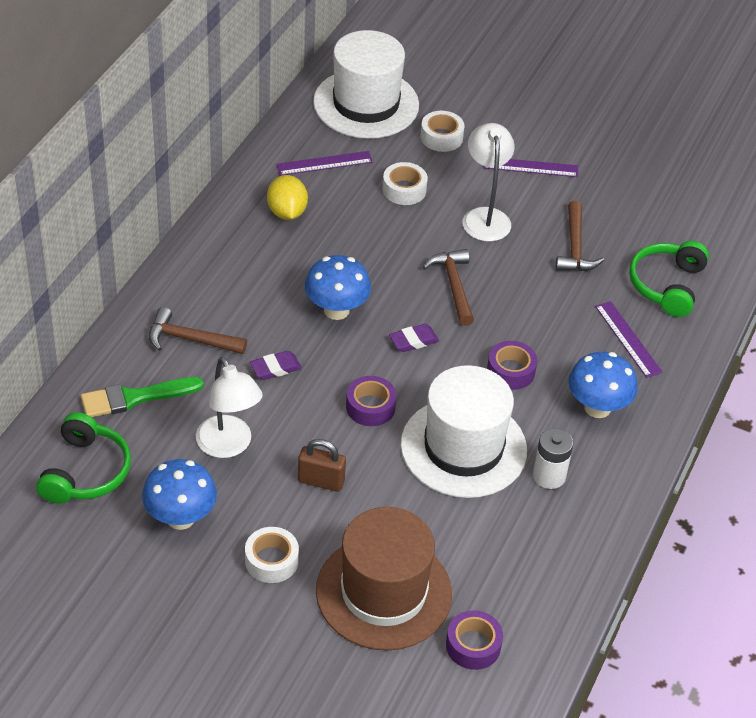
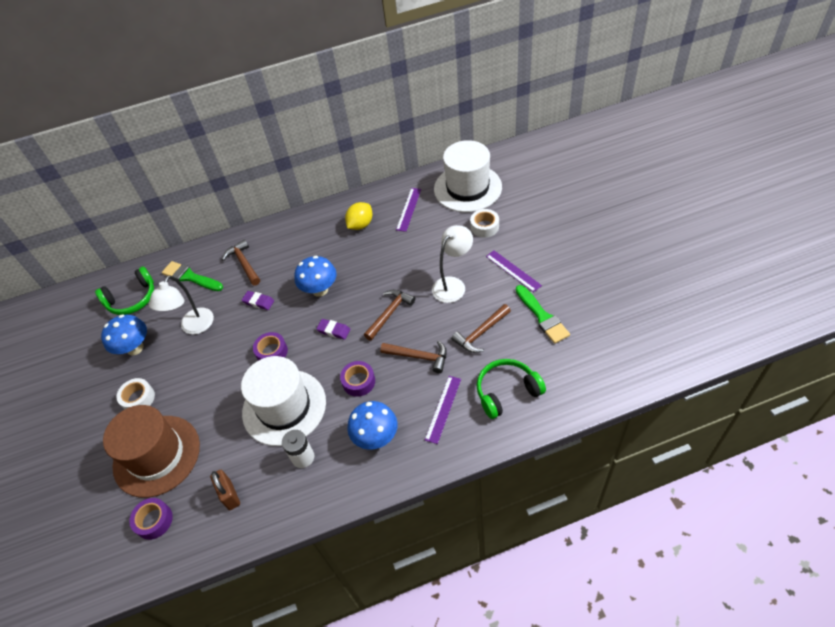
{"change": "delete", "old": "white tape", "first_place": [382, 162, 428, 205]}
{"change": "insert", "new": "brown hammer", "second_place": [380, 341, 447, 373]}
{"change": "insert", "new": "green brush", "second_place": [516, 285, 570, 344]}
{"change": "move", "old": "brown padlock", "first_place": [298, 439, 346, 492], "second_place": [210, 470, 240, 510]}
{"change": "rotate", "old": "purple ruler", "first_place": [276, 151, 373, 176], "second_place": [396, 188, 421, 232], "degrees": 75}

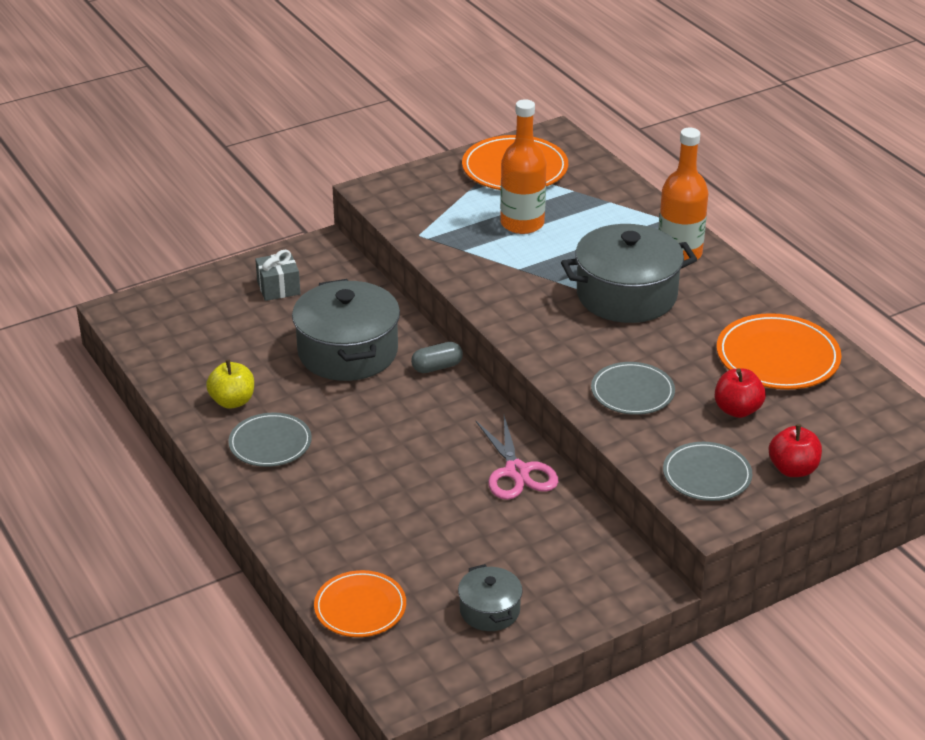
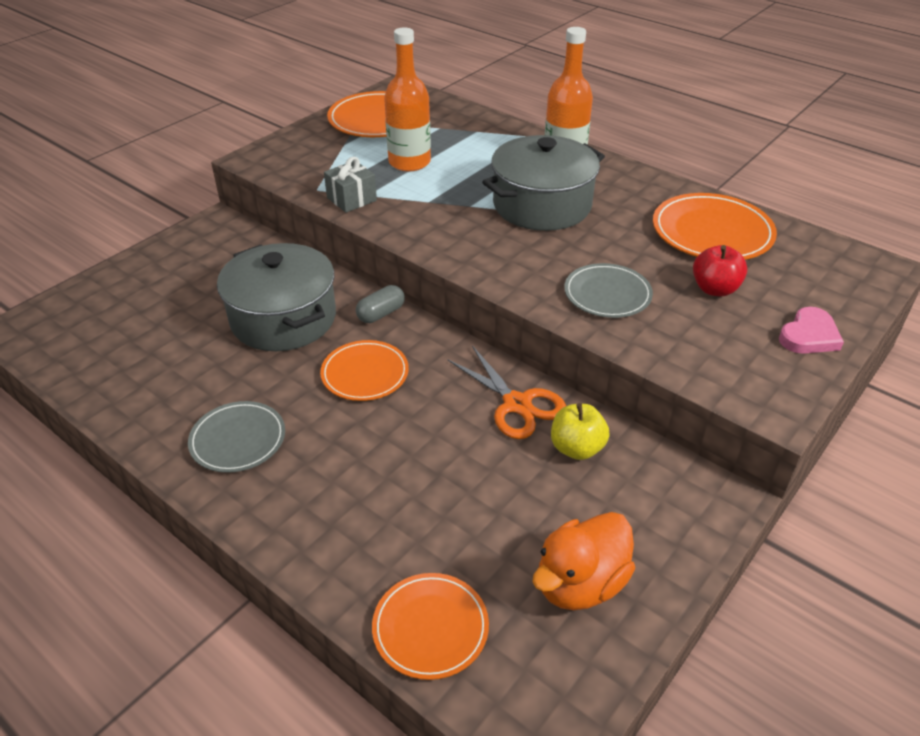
{"change": "delete", "old": "grey plate", "first_place": [663, 442, 752, 501]}
{"change": "insert", "new": "orange plate", "second_place": [320, 340, 409, 401]}
{"change": "move", "old": "yellow apple", "first_place": [206, 360, 254, 409], "second_place": [551, 403, 610, 460]}
{"change": "move", "old": "grey gift", "first_place": [255, 249, 301, 301], "second_place": [324, 157, 377, 213]}
{"change": "replace", "old": "grey pot", "new": "orange duck", "first_place": [458, 564, 523, 631], "second_place": [533, 512, 635, 610]}
{"change": "replace", "old": "red apple", "new": "pink heart", "first_place": [769, 424, 822, 477], "second_place": [779, 307, 844, 354]}
{"change": "recolor", "old": "pink scissors", "new": "orange scissors", "first_place": [475, 416, 558, 500], "second_place": [447, 345, 566, 439]}

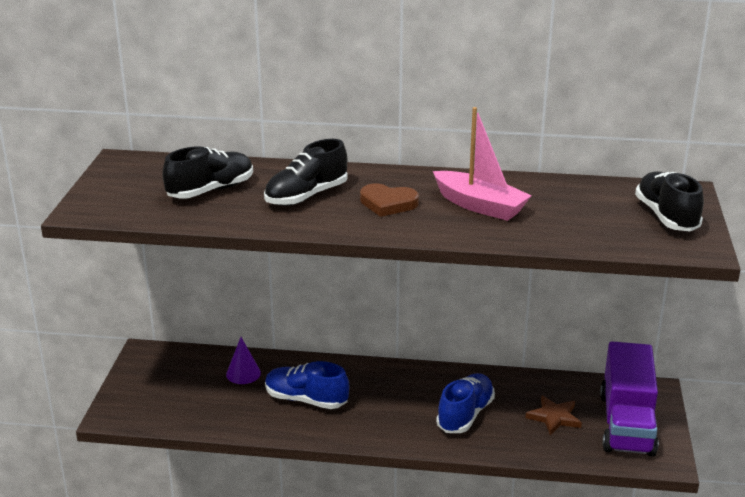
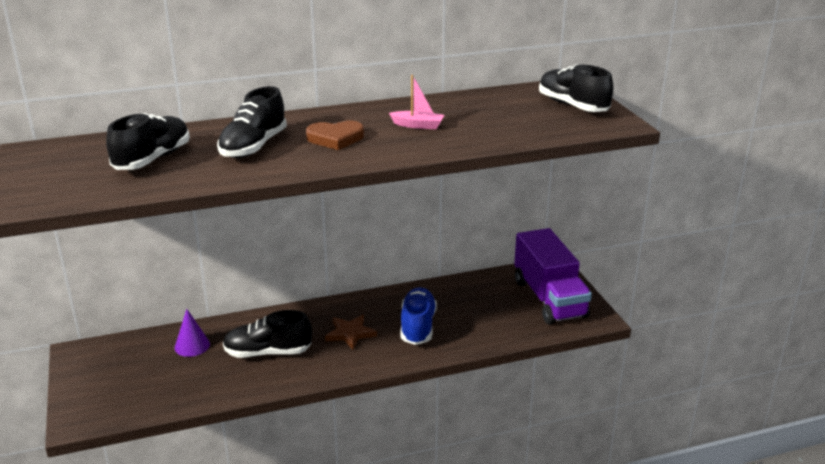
{"change": "move", "old": "brown star", "first_place": [525, 395, 582, 435], "second_place": [325, 315, 377, 350]}
{"change": "recolor", "old": "blue shoe", "new": "black shoe", "first_place": [265, 361, 349, 409], "second_place": [223, 310, 312, 358]}
{"change": "resize", "old": "pink boat", "first_place": [433, 107, 532, 221], "second_place": [389, 75, 444, 129], "factor": 0.55}

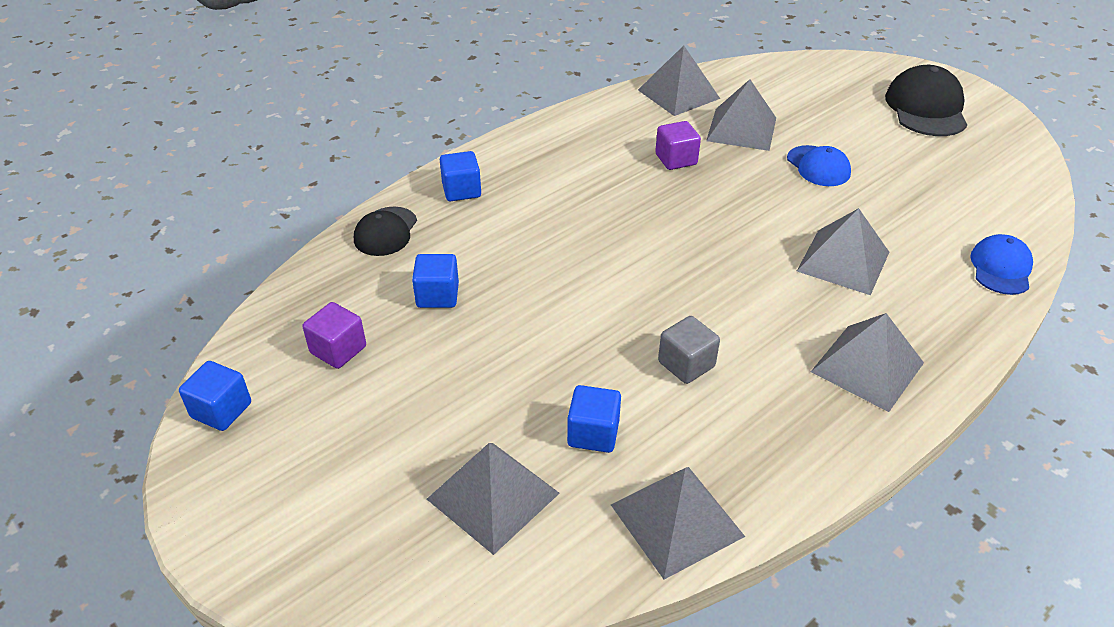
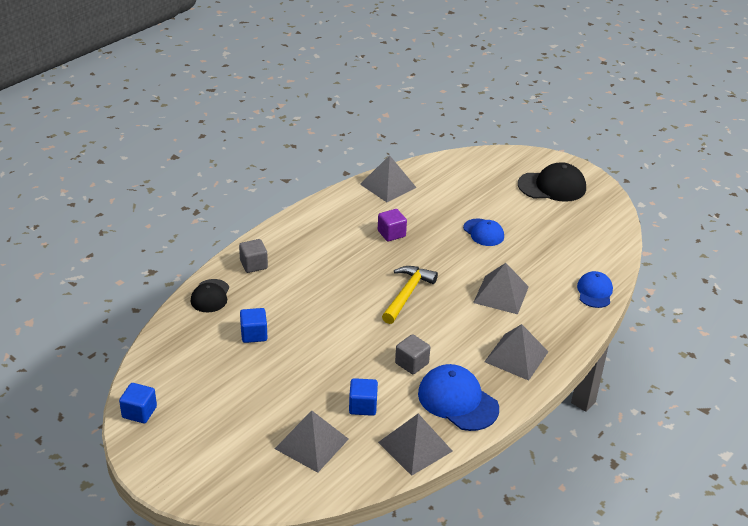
{"change": "delete", "old": "purple cube", "first_place": [303, 302, 366, 369]}
{"change": "delete", "old": "grey pyramid", "first_place": [706, 79, 776, 151]}
{"change": "insert", "new": "yellow hammer", "second_place": [382, 266, 438, 324]}
{"change": "insert", "new": "blue cap", "second_place": [418, 364, 499, 431]}
{"change": "recolor", "old": "blue cube", "new": "grey cube", "first_place": [440, 151, 481, 201], "second_place": [239, 239, 268, 273]}
{"change": "rotate", "old": "black cap", "first_place": [885, 65, 967, 136], "second_place": [518, 162, 586, 202], "degrees": 90}

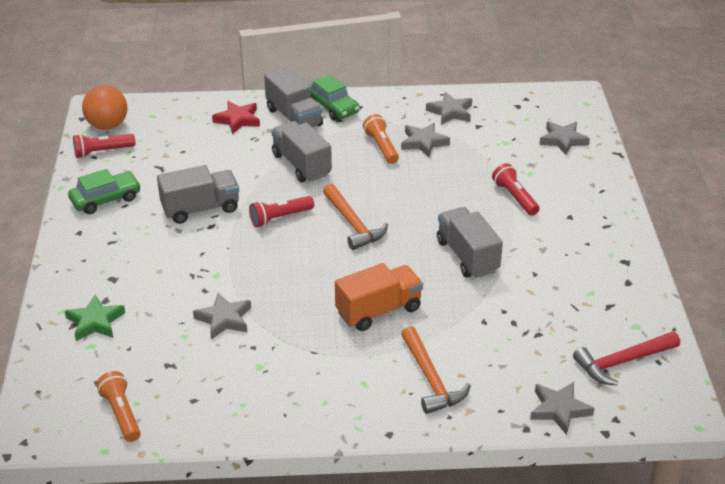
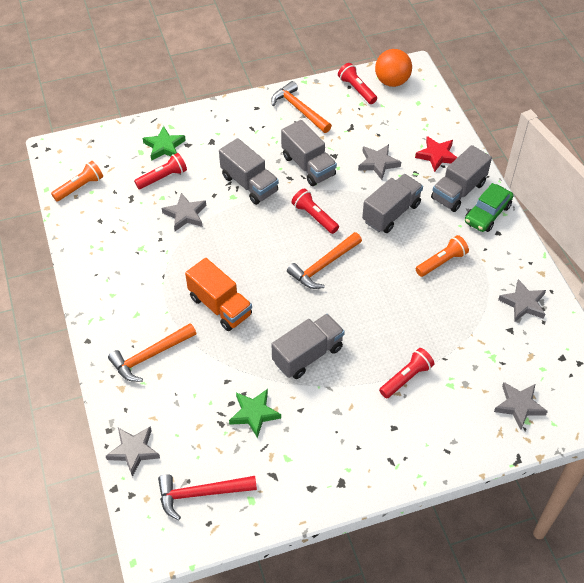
{"change": "insert", "new": "red flashlight", "second_place": [134, 153, 187, 189]}
{"change": "insert", "new": "grey truck", "second_place": [219, 138, 279, 205]}
{"change": "insert", "new": "green star", "second_place": [229, 389, 281, 438]}
{"change": "move", "old": "grey star", "first_place": [401, 123, 450, 157], "second_place": [358, 144, 401, 180]}
{"change": "replace", "old": "green car", "new": "orange hammer", "first_place": [68, 169, 141, 214], "second_place": [271, 81, 332, 133]}
{"change": "rotate", "old": "red hammer", "first_place": [573, 331, 680, 386], "second_place": [158, 474, 257, 520], "degrees": -60}

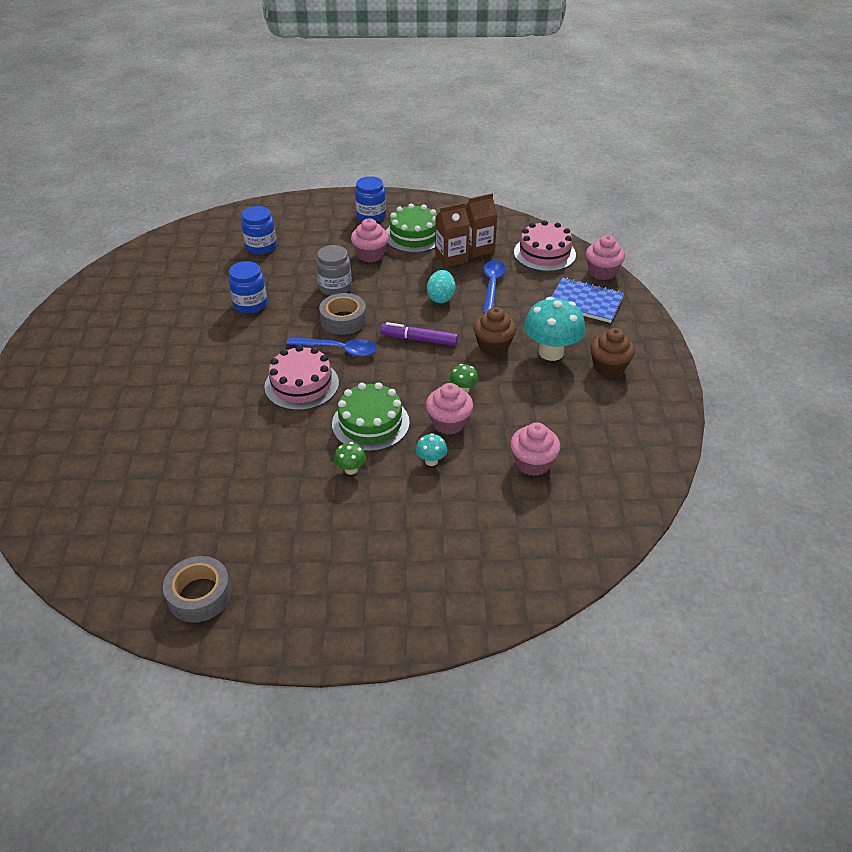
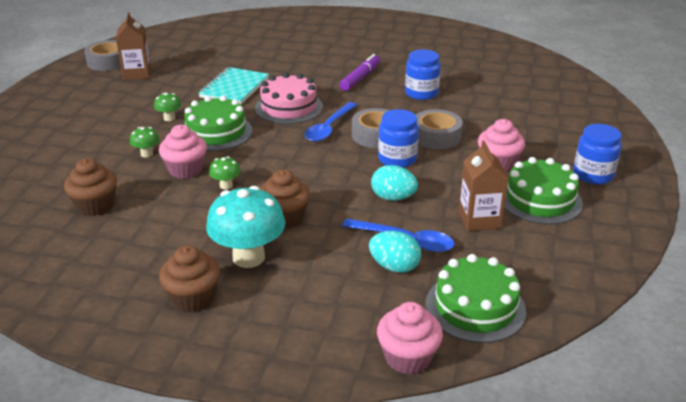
{"change": "delete", "old": "blue notebook", "first_place": [551, 278, 624, 323]}
{"change": "insert", "new": "turquoise notebook", "second_place": [198, 67, 269, 104]}
{"change": "insert", "new": "turquoise egg", "second_place": [369, 231, 421, 273]}
{"change": "move", "old": "blue jar", "first_place": [241, 206, 277, 255], "second_place": [378, 109, 419, 168]}
{"change": "move", "old": "purple marker", "first_place": [380, 322, 458, 346], "second_place": [340, 54, 380, 91]}
{"change": "move", "old": "brown carton", "first_place": [465, 193, 497, 258], "second_place": [116, 12, 151, 80]}
{"change": "replace", "old": "grey jar", "new": "grey tape", "first_place": [316, 245, 352, 296], "second_place": [416, 109, 463, 149]}
{"change": "recolor", "old": "turquoise mushroom", "new": "green mushroom", "first_place": [416, 433, 447, 466], "second_place": [130, 127, 160, 157]}
{"change": "recolor", "old": "pink cupcake", "new": "brown cupcake", "first_place": [510, 422, 560, 476], "second_place": [64, 158, 117, 216]}
{"change": "recolor", "old": "pink cake", "new": "green cake", "first_place": [514, 220, 576, 272], "second_place": [426, 254, 526, 343]}

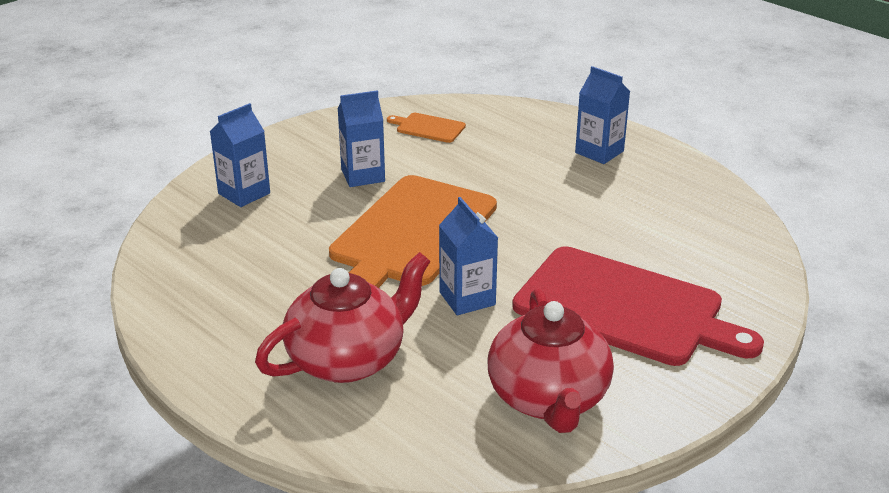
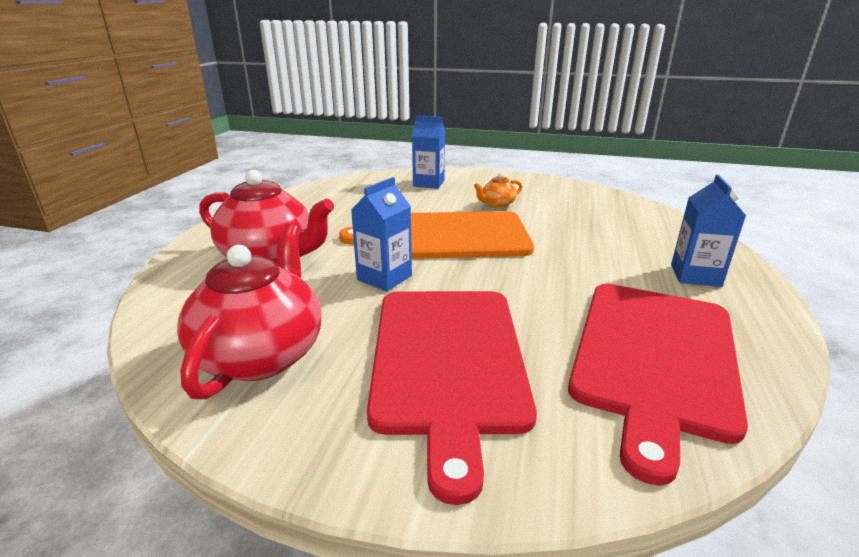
{"change": "delete", "old": "orange cutting board", "first_place": [387, 113, 466, 143]}
{"change": "insert", "new": "red cutting board", "second_place": [568, 284, 748, 486]}
{"change": "replace", "old": "blue carton", "new": "orange teapot", "first_place": [338, 90, 385, 187], "second_place": [474, 173, 522, 208]}
{"change": "rotate", "old": "red teapot", "first_place": [488, 288, 614, 433], "second_place": [177, 224, 321, 399], "degrees": 135}

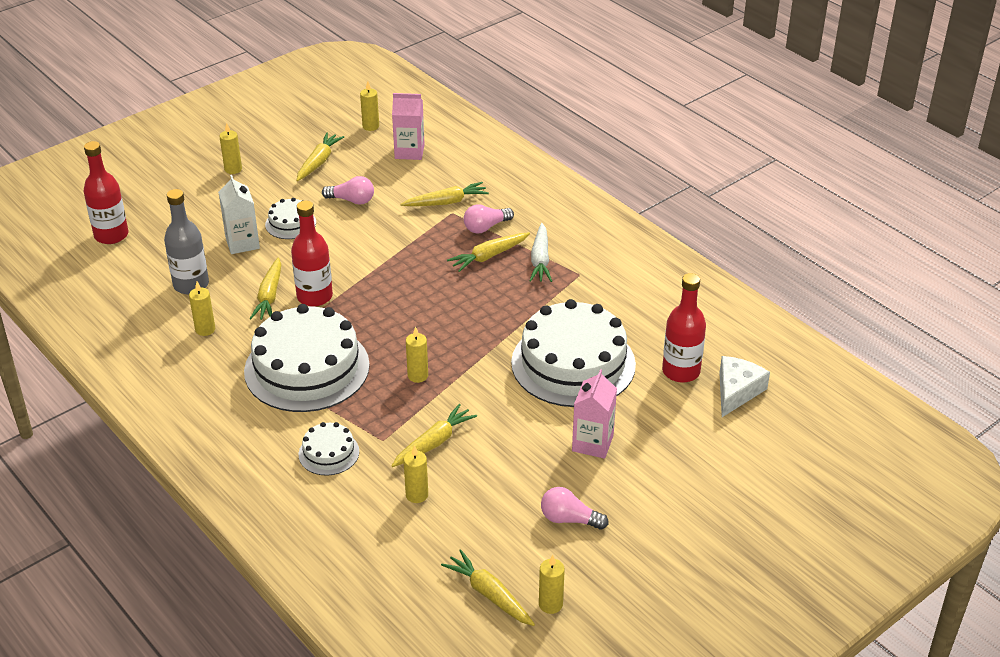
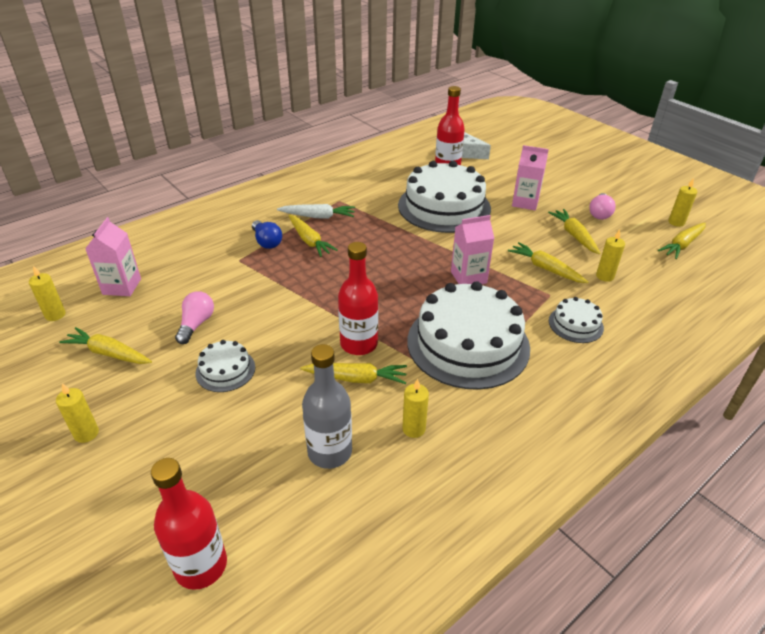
{"change": "delete", "old": "white carton", "first_place": [218, 175, 260, 254]}
{"change": "move", "old": "yellow carrot", "first_place": [400, 182, 489, 206], "second_place": [548, 209, 600, 254]}
{"change": "replace", "old": "yellow candle", "new": "pink carton", "first_place": [406, 327, 428, 383], "second_place": [451, 215, 494, 284]}
{"change": "recolor", "old": "pink light bulb", "new": "blue light bulb", "first_place": [464, 204, 514, 234], "second_place": [252, 220, 282, 249]}

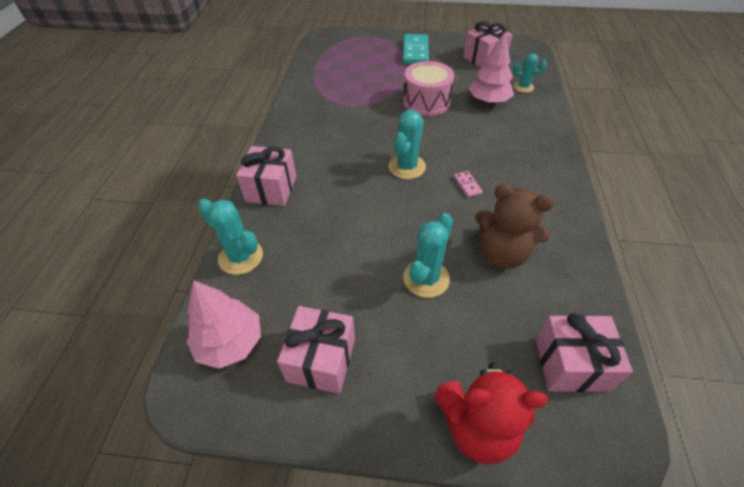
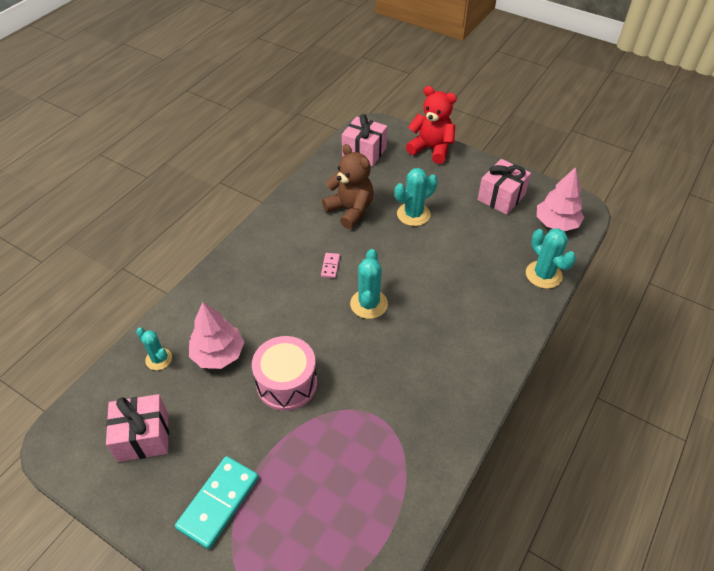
{"change": "delete", "old": "pink gift", "first_place": [236, 146, 296, 206]}
{"change": "rotate", "old": "turquoise cactus", "first_place": [389, 110, 426, 179], "second_place": [350, 249, 388, 319], "degrees": -45}

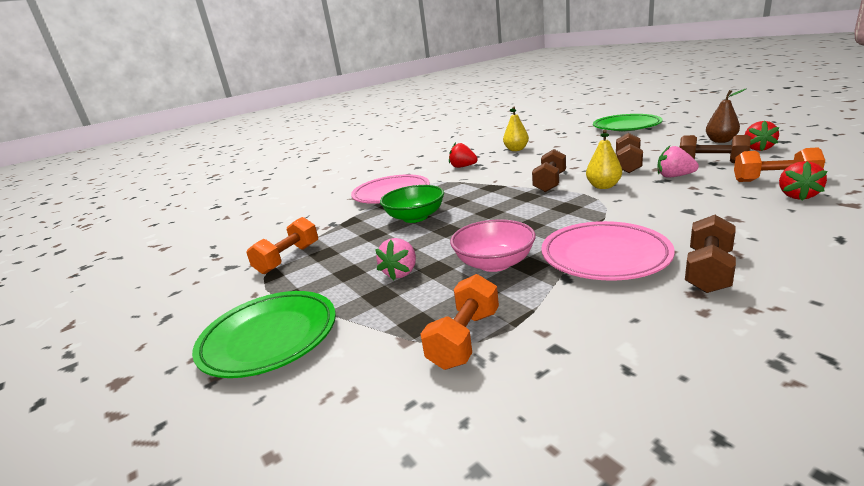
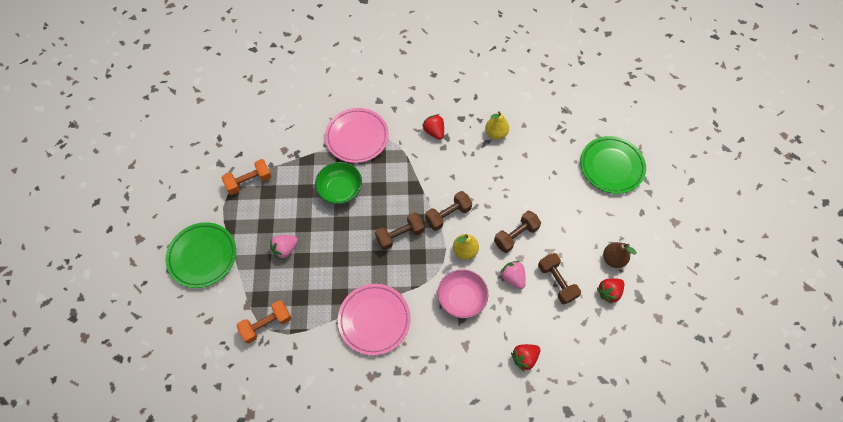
{"change": "delete", "old": "orange dumbbell", "first_place": [734, 147, 825, 182]}
{"change": "move", "old": "pink bowl", "first_place": [450, 219, 536, 272], "second_place": [438, 269, 488, 318]}
{"change": "move", "old": "brown dumbbell", "first_place": [685, 215, 736, 293], "second_place": [375, 212, 425, 250]}

